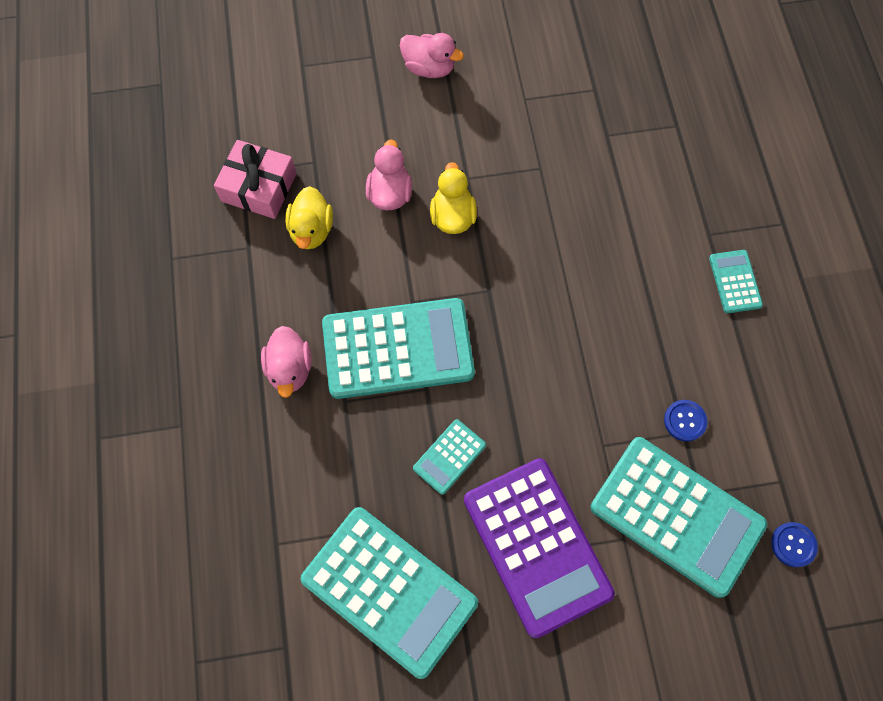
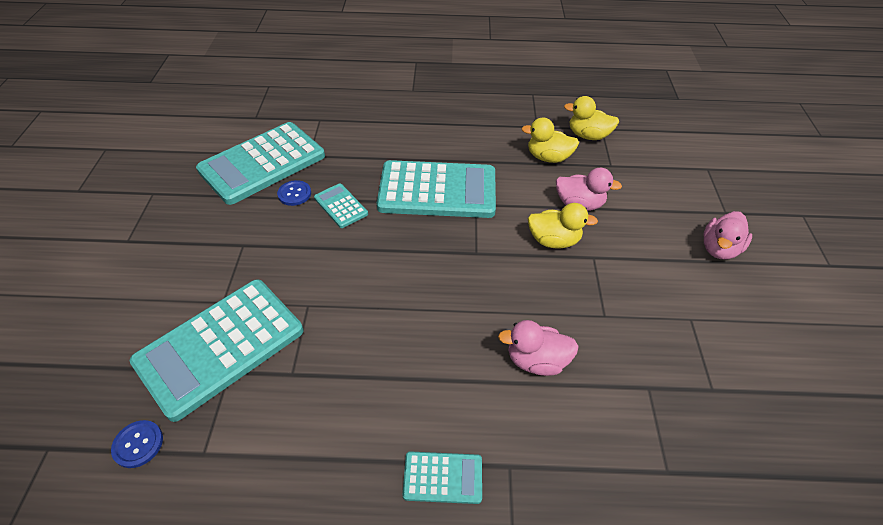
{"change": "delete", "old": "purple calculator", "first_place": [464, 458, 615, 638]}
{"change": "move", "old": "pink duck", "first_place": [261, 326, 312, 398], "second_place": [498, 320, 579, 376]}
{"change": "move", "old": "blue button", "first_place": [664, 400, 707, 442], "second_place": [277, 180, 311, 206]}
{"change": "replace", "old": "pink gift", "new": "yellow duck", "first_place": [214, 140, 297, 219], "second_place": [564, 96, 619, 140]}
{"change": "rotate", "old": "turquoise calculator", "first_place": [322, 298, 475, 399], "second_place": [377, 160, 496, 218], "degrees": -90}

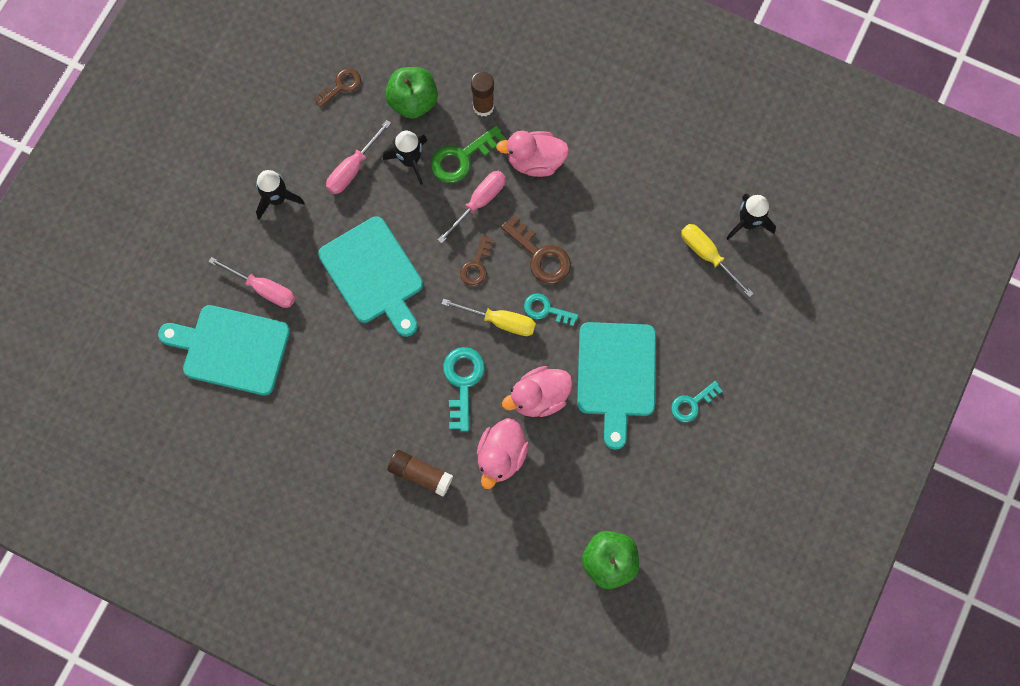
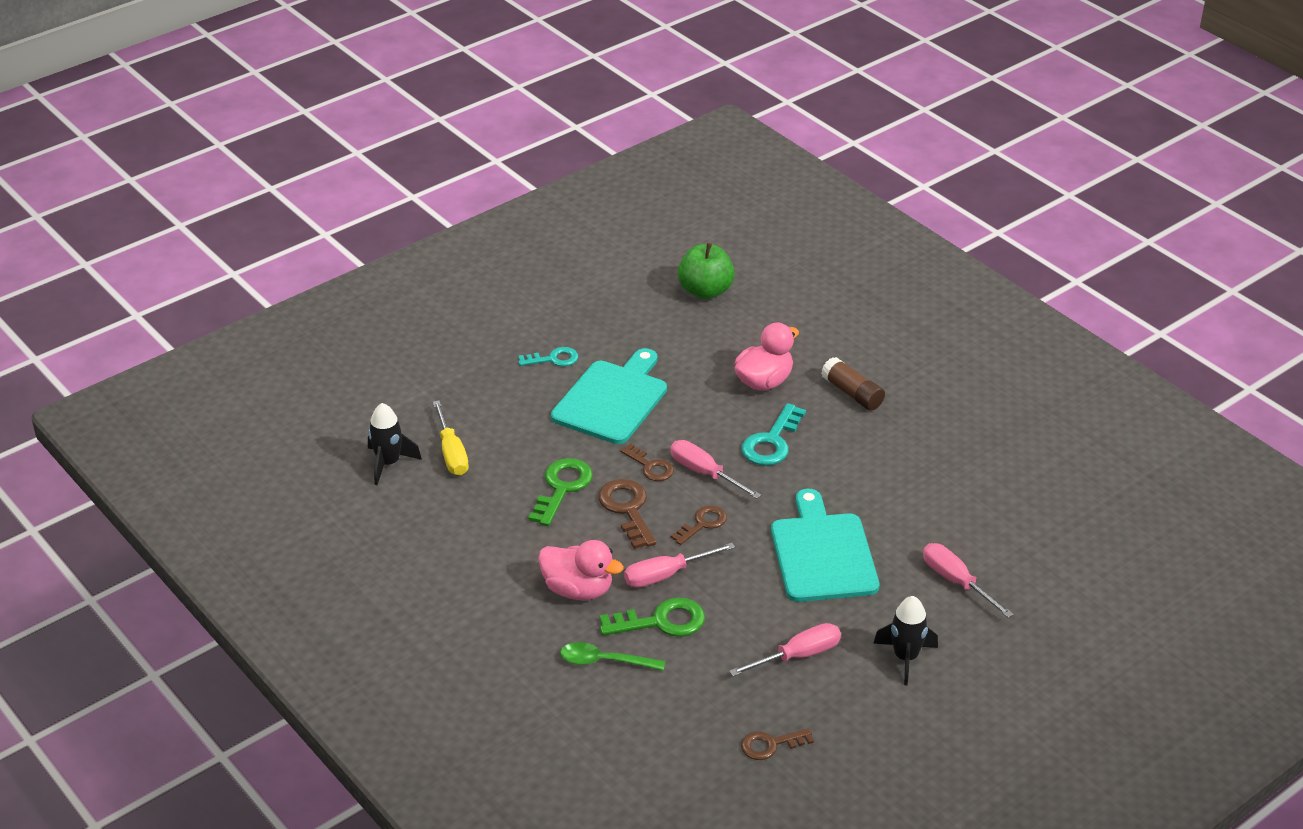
{"change": "delete", "old": "turquoise cutting board", "first_place": [158, 305, 290, 396]}
{"change": "delete", "old": "black rocket", "first_place": [383, 131, 427, 185]}
{"change": "delete", "old": "green apple", "first_place": [385, 67, 438, 119]}
{"change": "delete", "old": "pink duck", "first_place": [502, 366, 573, 417]}
{"change": "insert", "new": "green key", "second_place": [528, 458, 593, 526]}
{"change": "replace", "old": "brown glue stick", "new": "green spoon", "first_place": [471, 72, 494, 116], "second_place": [560, 642, 665, 671]}
{"change": "recolor", "old": "yellow screwdriver", "new": "pink screwdriver", "first_place": [442, 298, 536, 336], "second_place": [670, 440, 761, 499]}
{"change": "recolor", "old": "turquoise key", "new": "brown key", "first_place": [524, 293, 578, 326], "second_place": [620, 444, 674, 481]}

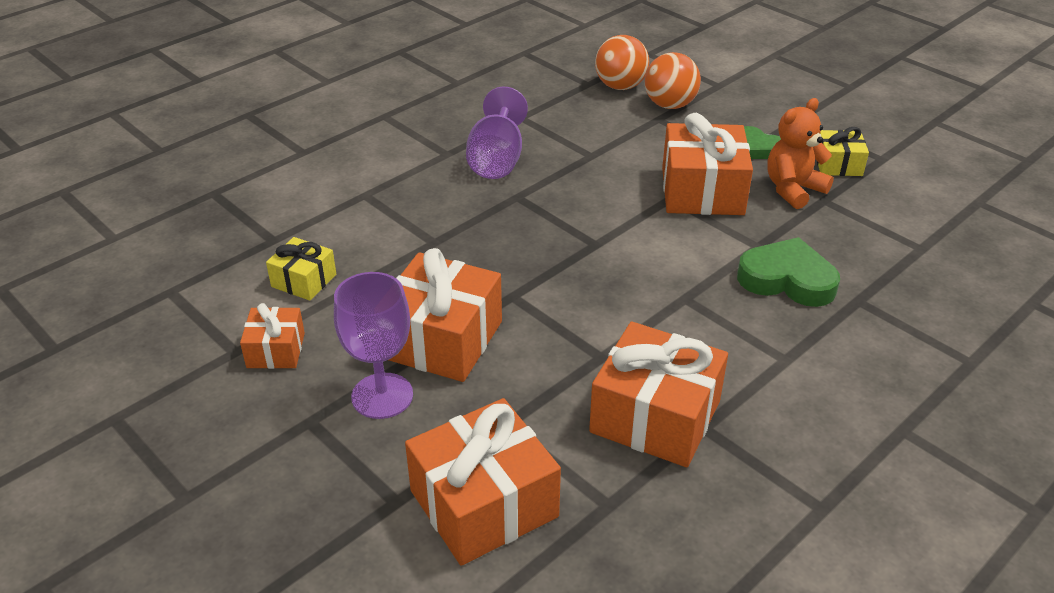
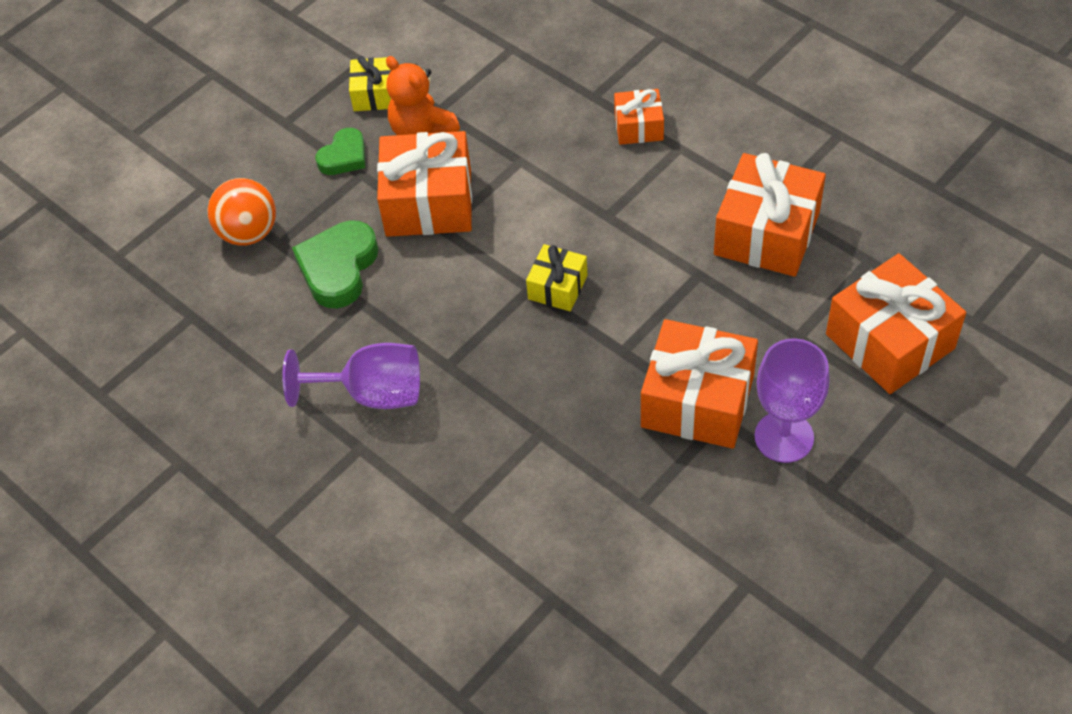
{"change": "delete", "old": "orange ball", "first_place": [595, 35, 649, 90]}
{"change": "move", "old": "orange gift", "first_place": [240, 303, 305, 369], "second_place": [614, 89, 664, 145]}
{"change": "move", "old": "yellow gift", "first_place": [266, 237, 336, 301], "second_place": [526, 244, 587, 311]}
{"change": "move", "old": "green heart", "first_place": [737, 237, 840, 307], "second_place": [292, 220, 378, 308]}

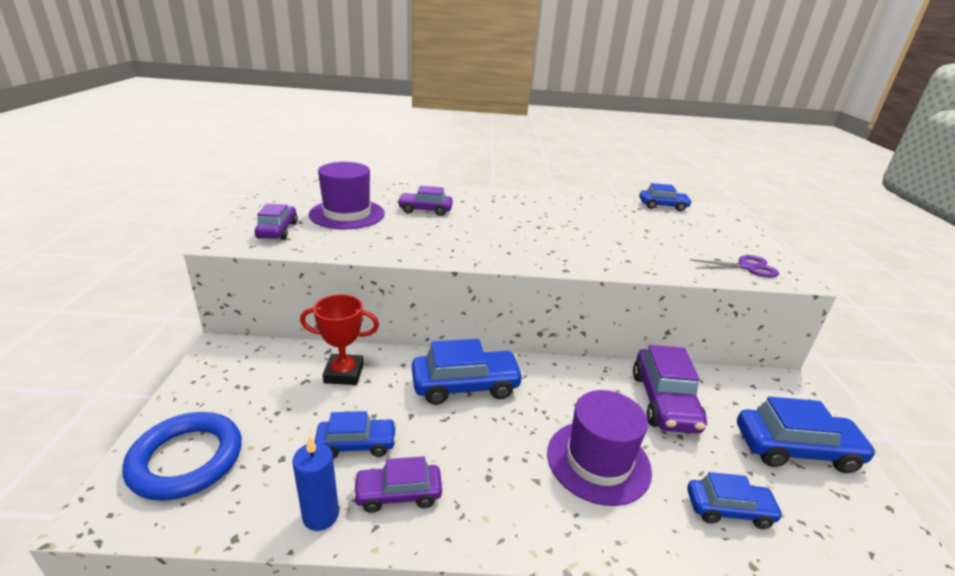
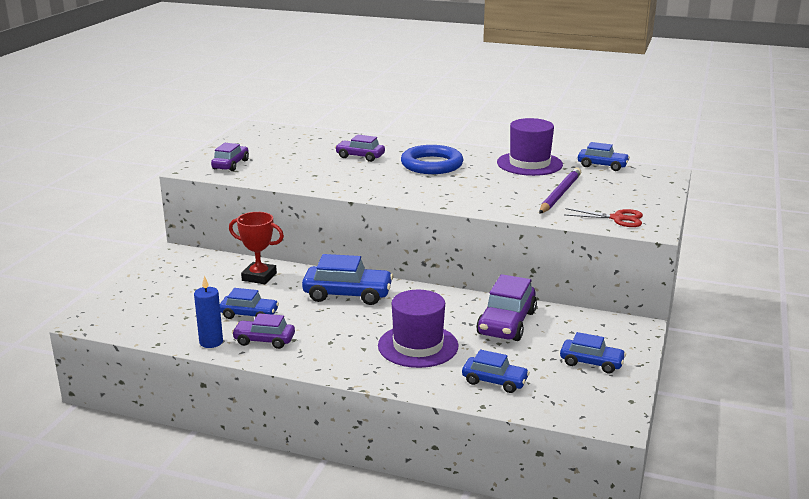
{"change": "insert", "new": "purple pencil", "second_place": [539, 167, 581, 214]}
{"change": "move", "old": "blue ring", "first_place": [122, 412, 242, 501], "second_place": [401, 145, 463, 174]}
{"change": "move", "old": "purple hat", "first_place": [309, 162, 385, 229], "second_place": [497, 118, 563, 176]}
{"change": "recolor", "old": "purple scissors", "new": "red scissors", "first_place": [690, 255, 779, 277], "second_place": [565, 208, 643, 227]}
{"change": "resize", "old": "blue car", "first_place": [737, 397, 877, 473], "second_place": [560, 332, 626, 373], "factor": 0.63}

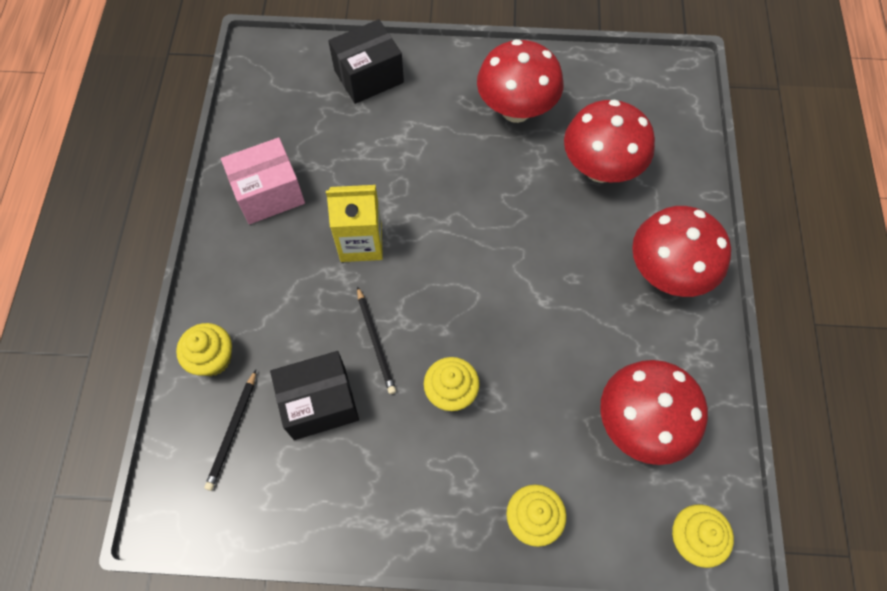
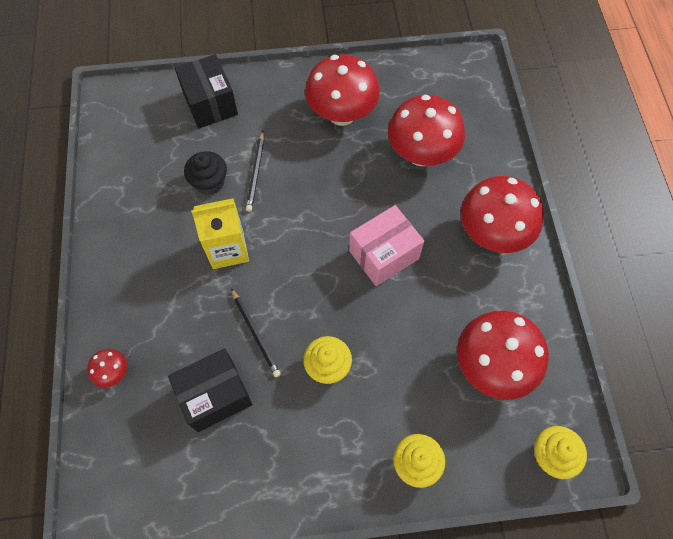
{"change": "insert", "new": "black cupcake", "second_place": [184, 151, 227, 195]}
{"change": "move", "old": "black pencil", "first_place": [204, 370, 256, 491], "second_place": [246, 131, 264, 211]}
{"change": "move", "old": "pink box", "first_place": [221, 137, 305, 224], "second_place": [349, 205, 424, 286]}
{"change": "replace", "old": "yellow cupcake", "new": "red mushroom", "first_place": [176, 323, 232, 376], "second_place": [87, 349, 127, 387]}
{"change": "rotate", "old": "black box", "first_place": [328, 19, 404, 104], "second_place": [175, 54, 238, 129], "degrees": -75}

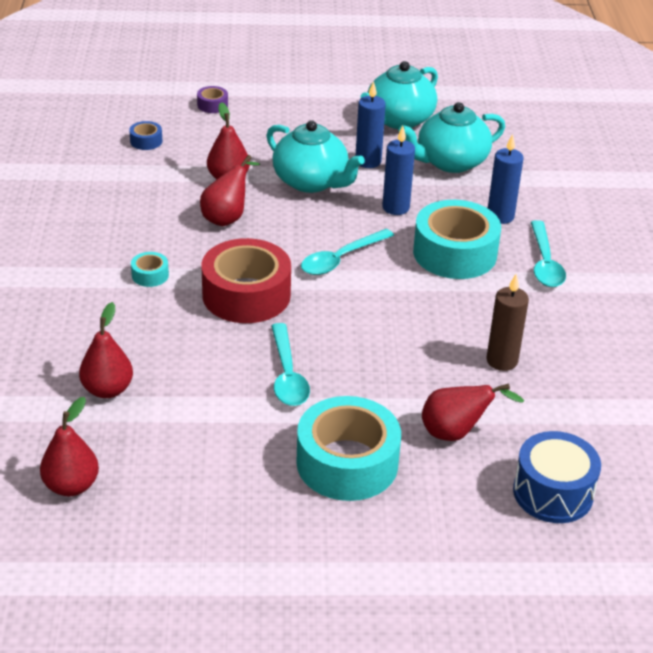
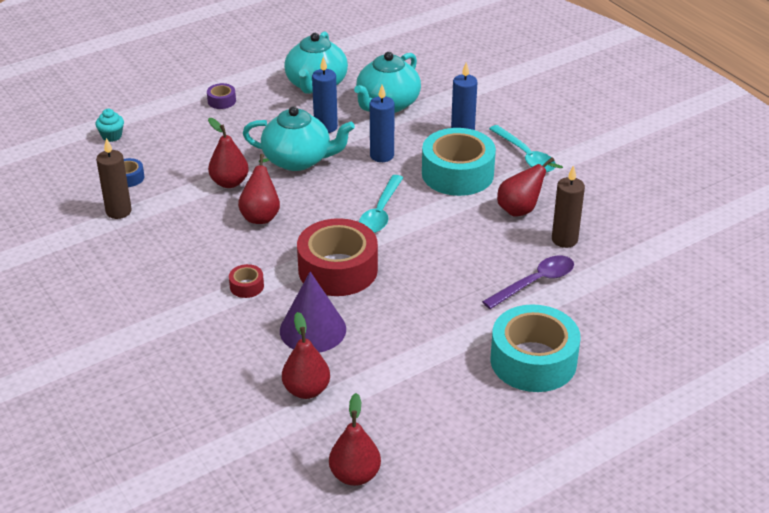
{"change": "delete", "old": "turquoise spoon", "first_place": [271, 323, 310, 406]}
{"change": "delete", "old": "blue drum", "first_place": [513, 431, 601, 523]}
{"change": "insert", "new": "turquoise cupcake", "second_place": [95, 109, 124, 142]}
{"change": "insert", "new": "brown candle", "second_place": [96, 138, 132, 219]}
{"change": "insert", "new": "purple cone", "second_place": [280, 272, 346, 353]}
{"change": "insert", "new": "purple spoon", "second_place": [482, 256, 574, 309]}
{"change": "move", "old": "purple tape", "first_place": [197, 86, 228, 113], "second_place": [207, 83, 236, 109]}
{"change": "move", "old": "red pear", "first_place": [422, 383, 524, 441], "second_place": [497, 157, 563, 217]}
{"change": "recolor", "old": "turquoise tape", "new": "red tape", "first_place": [131, 252, 169, 287], "second_place": [229, 264, 264, 298]}

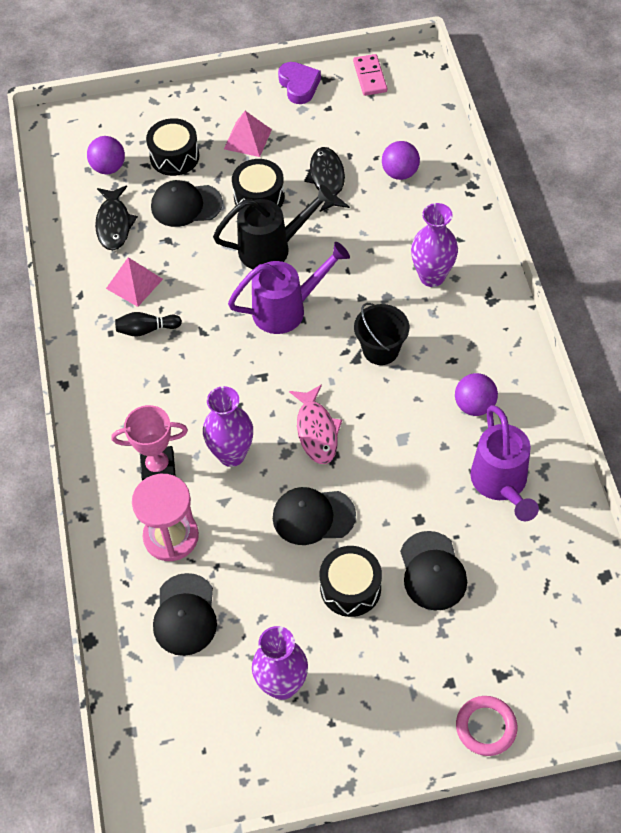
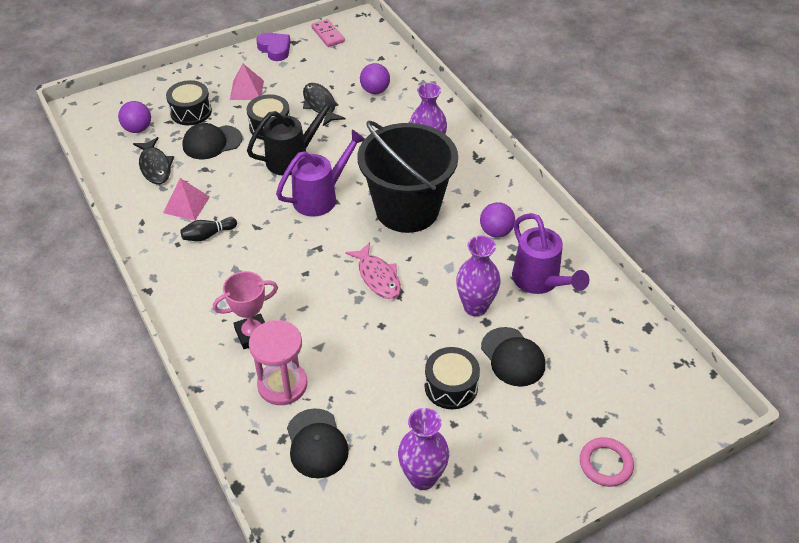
{"change": "delete", "old": "black cap", "first_place": [273, 487, 356, 545]}
{"change": "move", "old": "purple vase", "first_place": [203, 386, 253, 467], "second_place": [456, 236, 501, 317]}
{"change": "resize", "old": "black bucket", "first_place": [354, 303, 409, 365], "second_place": [358, 121, 458, 233], "factor": 2.12}

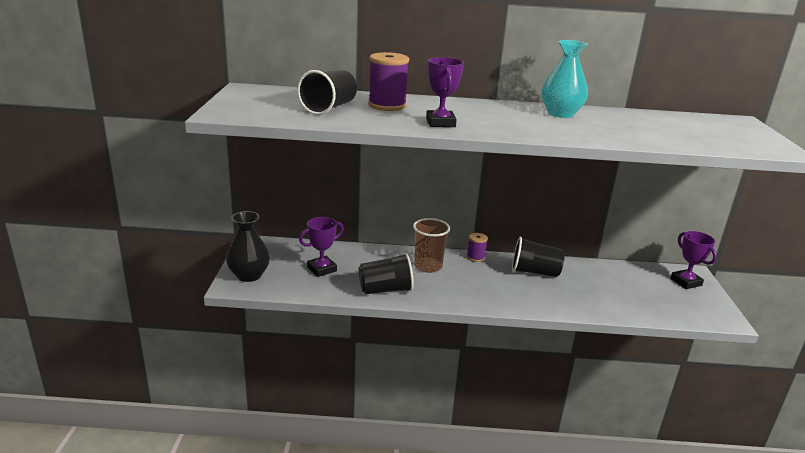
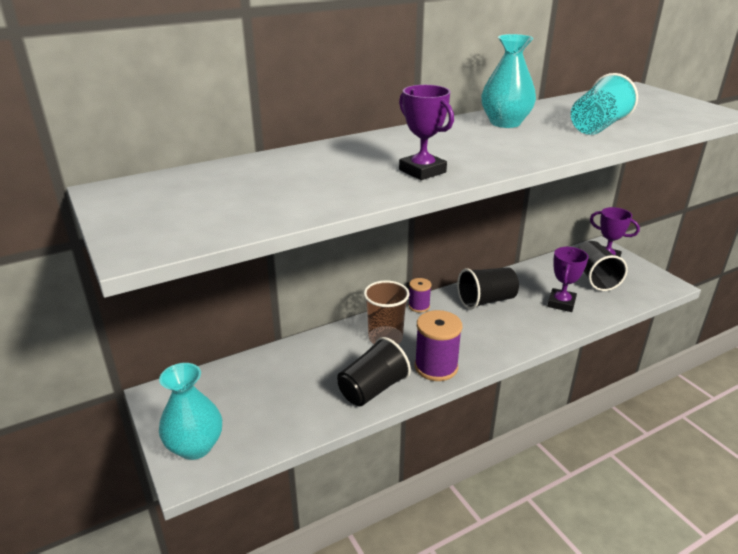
{"change": "insert", "new": "turquoise cup", "second_place": [571, 73, 638, 135]}
{"change": "move", "old": "black cup", "first_place": [297, 70, 357, 115], "second_place": [578, 241, 628, 291]}
{"change": "move", "old": "purple trophy", "first_place": [299, 217, 344, 277], "second_place": [548, 247, 588, 312]}
{"change": "move", "old": "purple spool", "first_place": [368, 52, 409, 111], "second_place": [415, 310, 462, 381]}
{"change": "recolor", "old": "black vase", "new": "turquoise vase", "first_place": [226, 211, 270, 282], "second_place": [159, 363, 222, 460]}

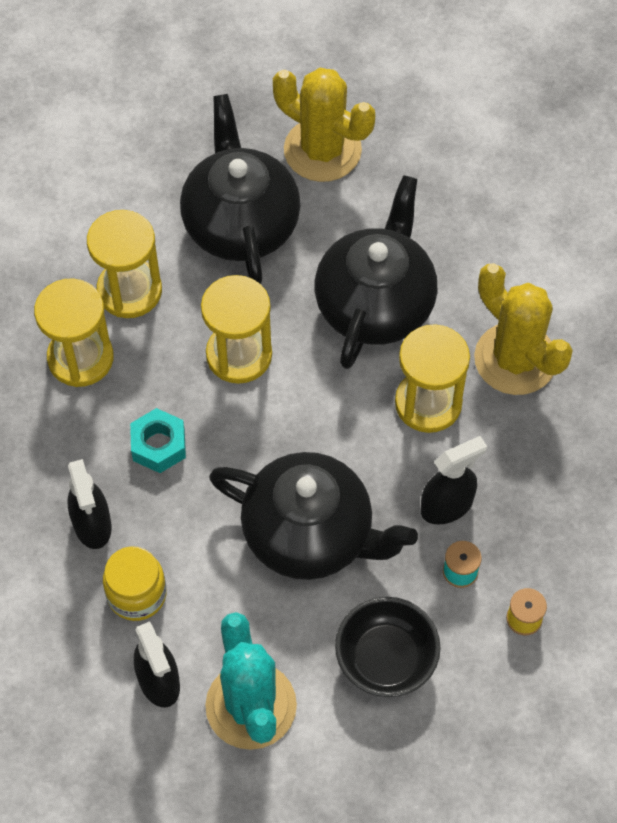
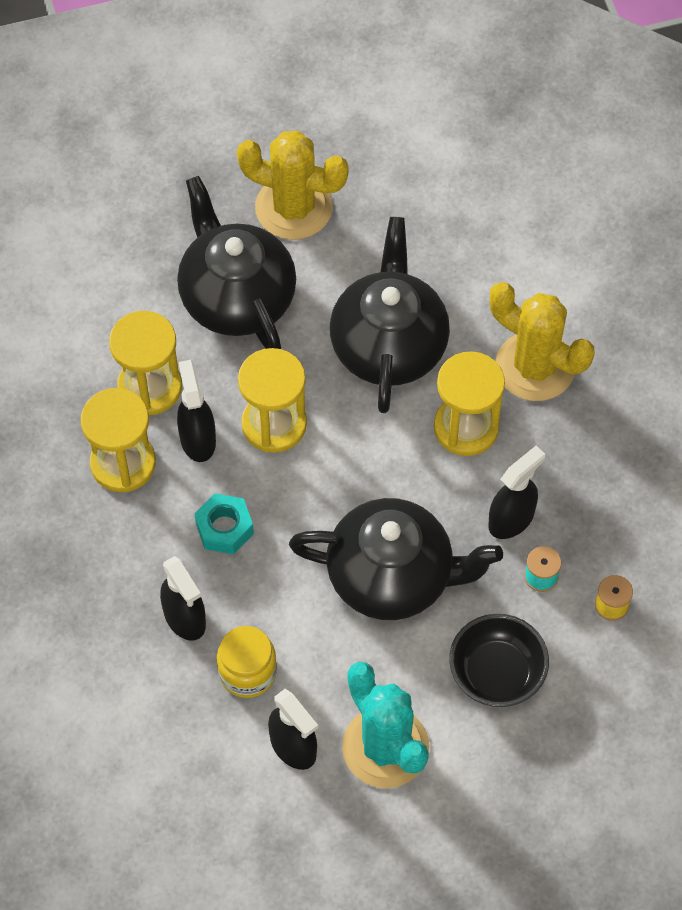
{"change": "insert", "new": "black spray bottle", "second_place": [177, 360, 216, 462]}

